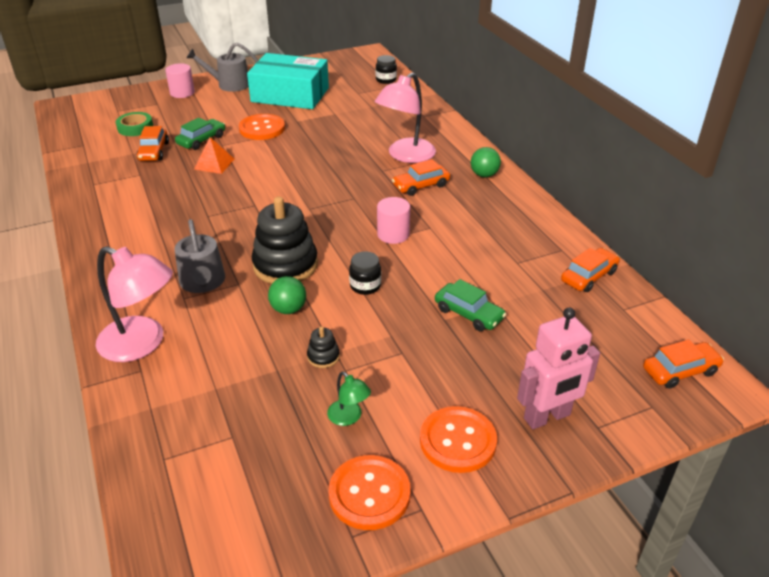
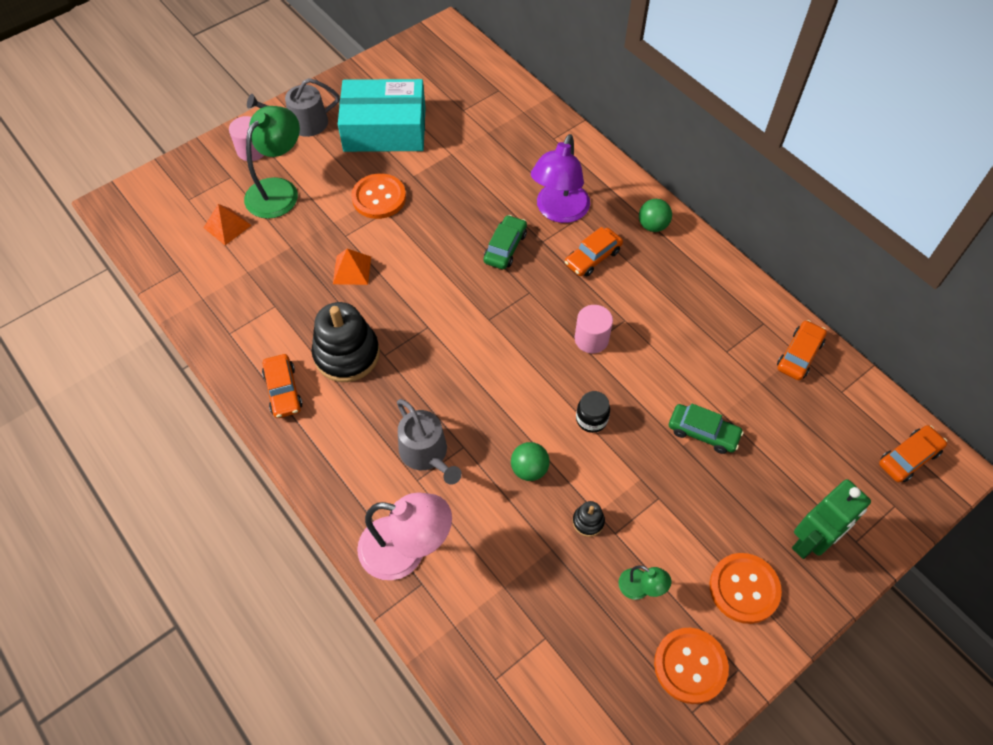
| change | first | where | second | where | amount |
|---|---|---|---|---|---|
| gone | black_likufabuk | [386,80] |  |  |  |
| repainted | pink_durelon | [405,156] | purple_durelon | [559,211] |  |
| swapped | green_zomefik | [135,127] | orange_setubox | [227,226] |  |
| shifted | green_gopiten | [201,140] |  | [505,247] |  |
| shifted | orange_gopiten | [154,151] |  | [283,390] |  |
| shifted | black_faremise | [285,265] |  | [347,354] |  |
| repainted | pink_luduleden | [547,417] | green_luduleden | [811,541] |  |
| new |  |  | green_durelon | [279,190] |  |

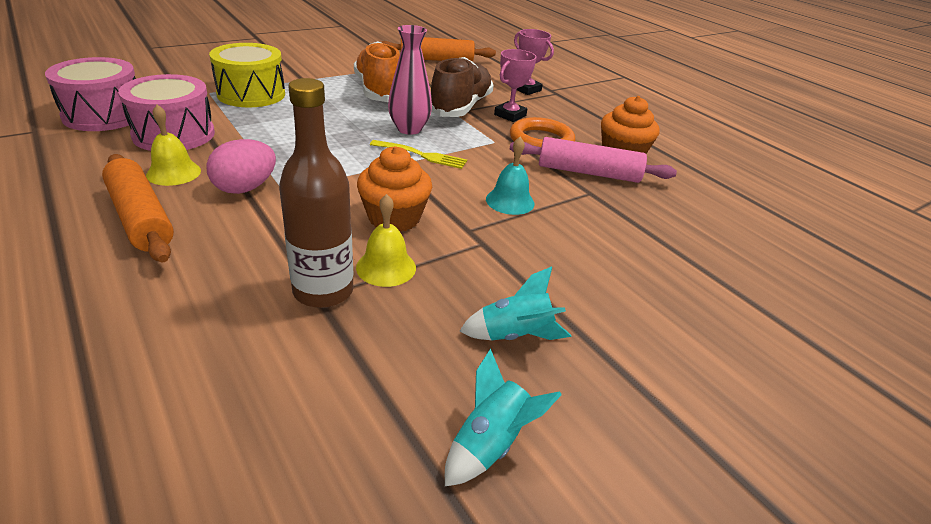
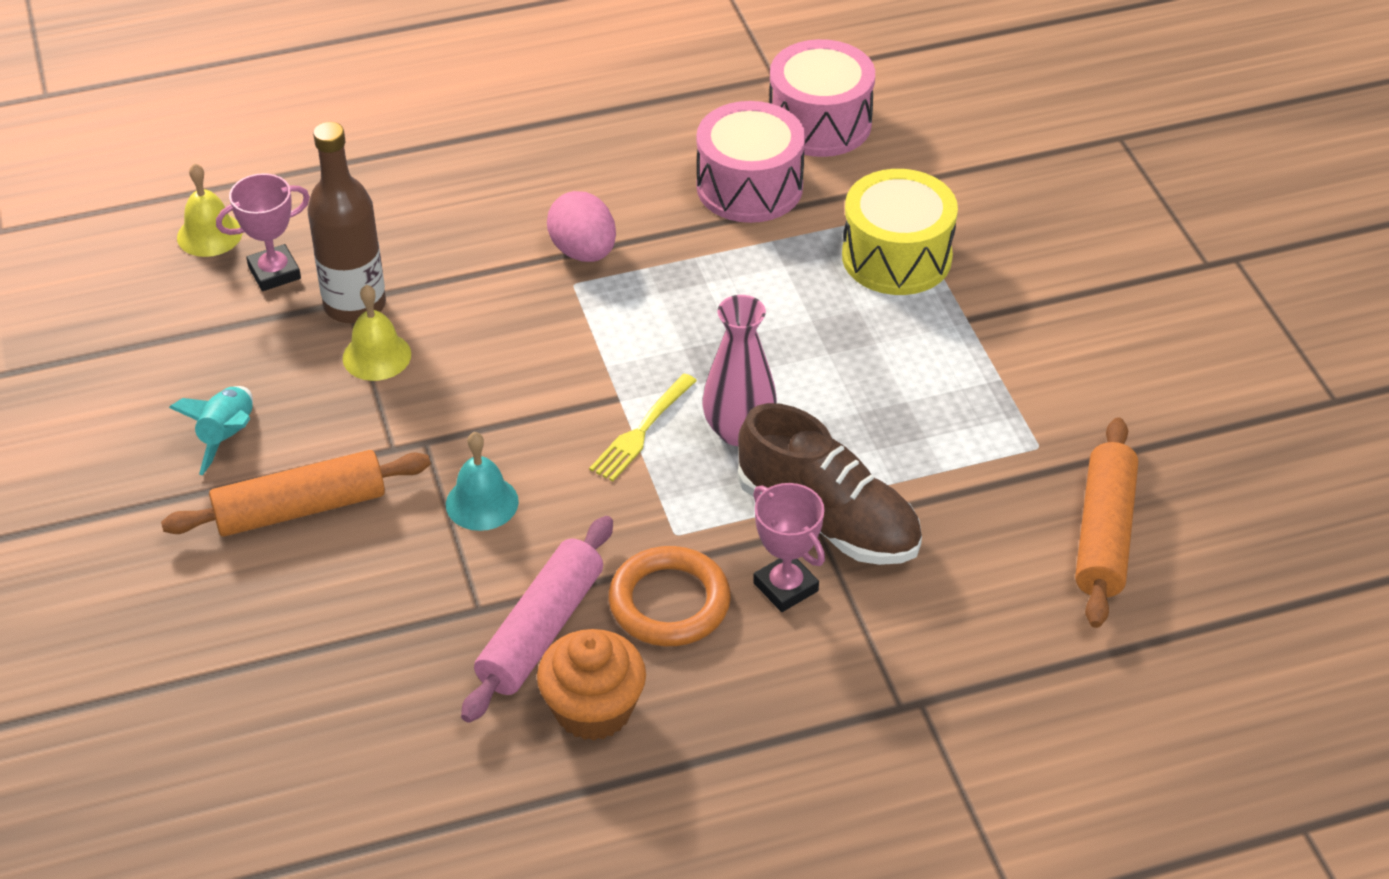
| change | first | where | second | where | amount |
|---|---|---|---|---|---|
| shifted | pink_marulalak | [526,89] |  | [274,273] |  |
| gone | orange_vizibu | [378,91] |  |  |  |
| shifted | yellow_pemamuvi | [173,172] |  | [209,234] |  |
| gone | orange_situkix | [394,218] |  |  |  |
| shifted | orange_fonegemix | [141,218] |  | [300,508] |  |
| gone | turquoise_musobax | [490,443] |  |  |  |

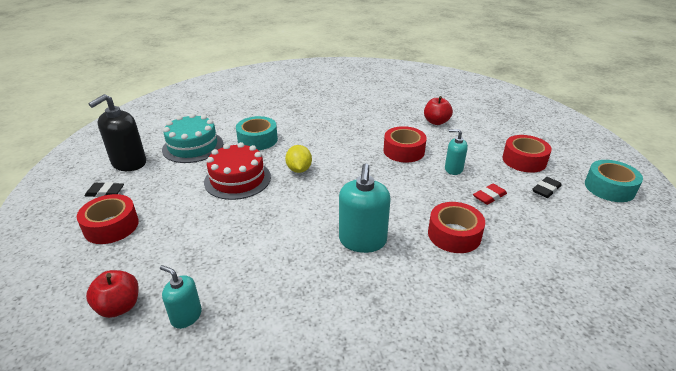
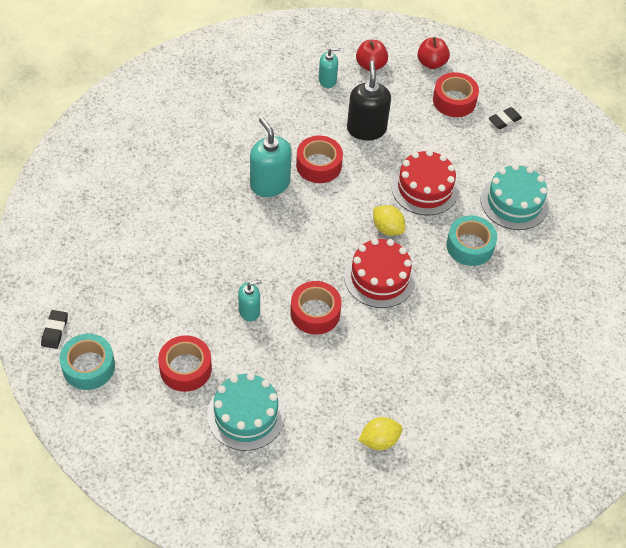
| change | first | where | second | where | amount |
|---|---|---|---|---|---|
| shifted | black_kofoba | [129,163] |  | [366,129] |  |
| shifted | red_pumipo | [436,122] |  | [431,63] |  |
| shifted | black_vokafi | [546,190] |  | [55,331] |  |
| gone | red_vokafi | [489,196] |  |  |  |
| shifted | red_zomefik | [454,234] |  | [319,165] |  |
| new |  |  | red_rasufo | [379,277] |  |
| new |  |  | turquoise_rasufo | [246,415] |  |
| new |  |  | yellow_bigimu | [379,440] |  |

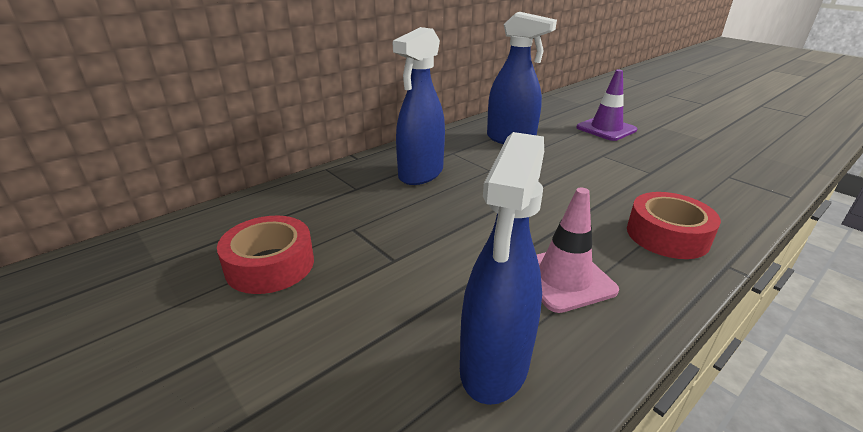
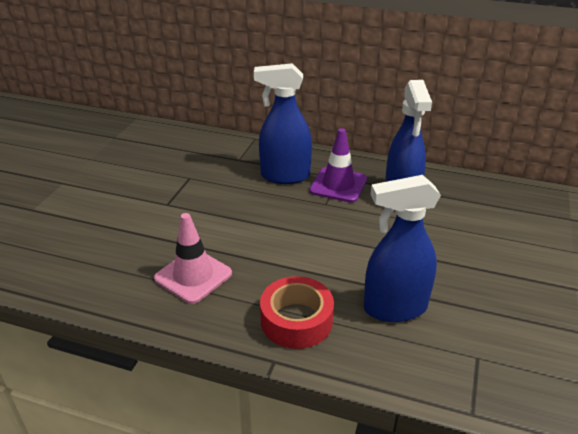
| change | first | where | second | where | amount |
|---|---|---|---|---|---|
| shifted | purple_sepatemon | [606,129] |  | [338,185] |  |
| shifted | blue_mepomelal | [494,366] |  | [394,308] |  |
| gone | red_zomefik | [270,265] |  |  |  |

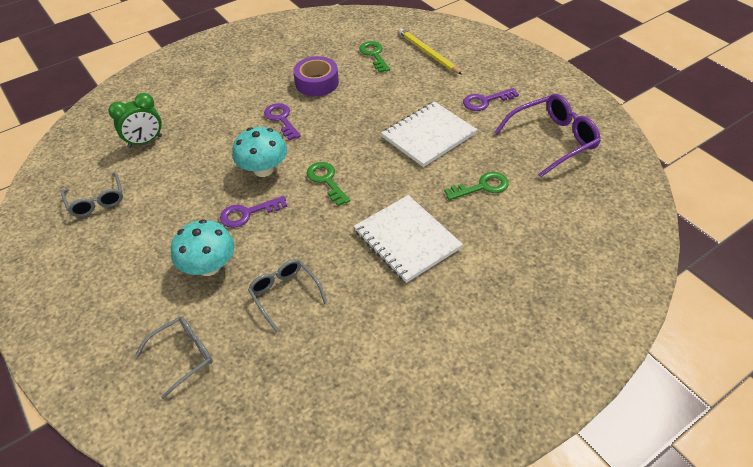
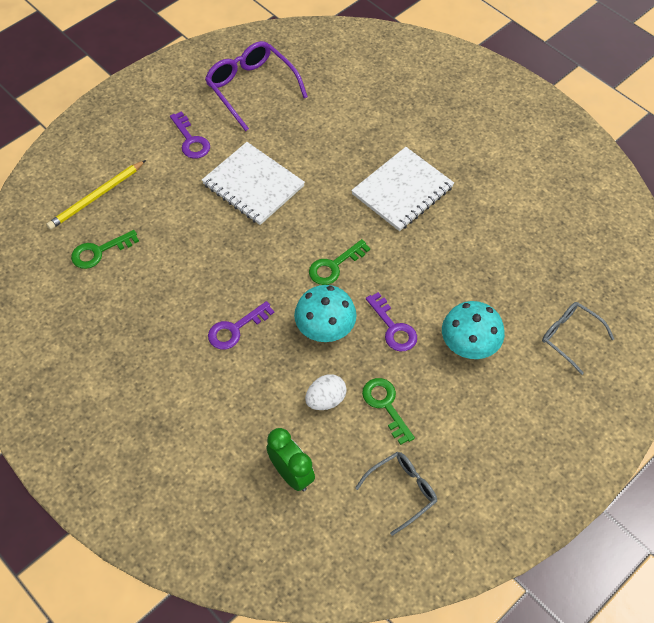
| change | first | where | second | where | amount |
|---|---|---|---|---|---|
| gone | purple_zomefik | [317,83] |  |  |  |
| shifted | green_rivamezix | [482,187] |  | [385,405] |  |
| gone | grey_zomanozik | [285,294] |  |  |  |
| new |  |  | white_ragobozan | [326,400] |  |

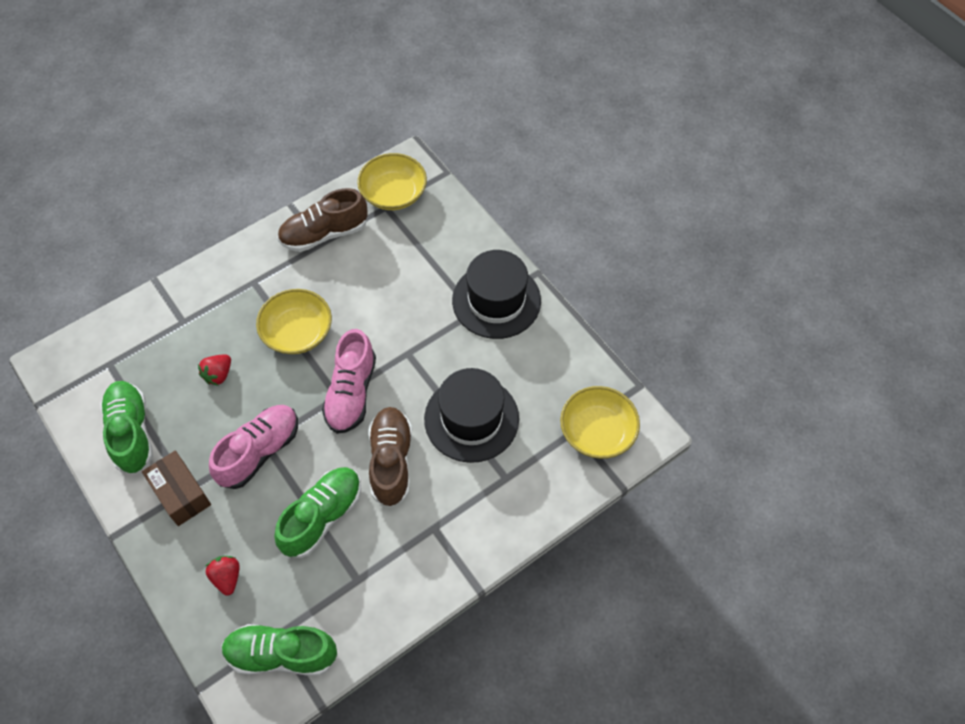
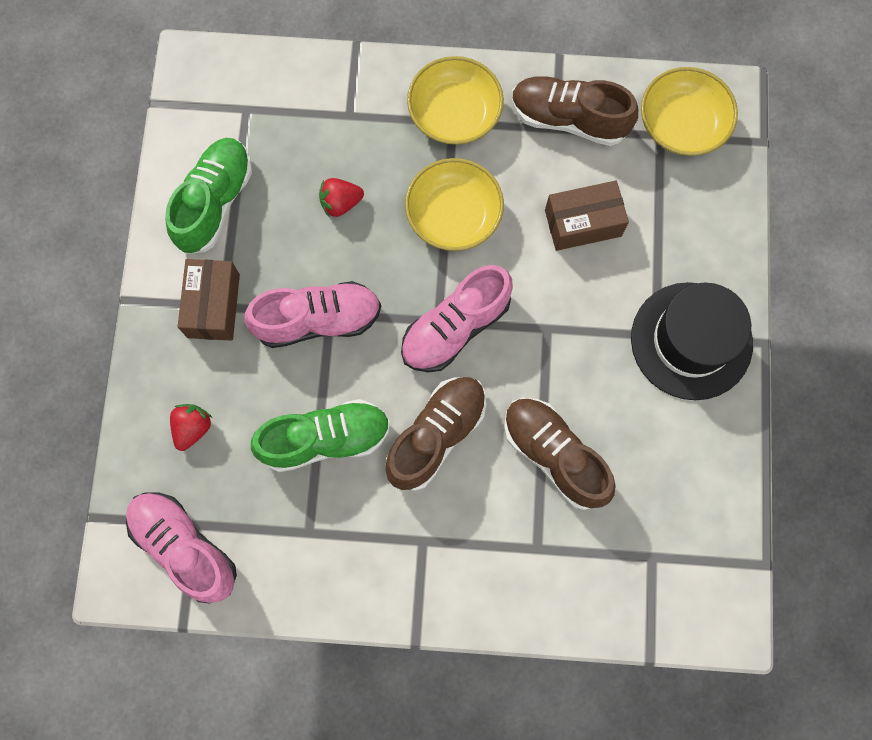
| change | first | where | second | where | amount |
|---|---|---|---|---|---|
| swapped | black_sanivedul | [471,419] | brown_vizibu | [554,455] |  |
| shifted | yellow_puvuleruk | [597,431] |  | [454,114] |  |
| repainted | green_vizibu | [282,654] | pink_vizibu | [185,547] |  |
| new |  |  | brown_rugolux | [583,223] |  |

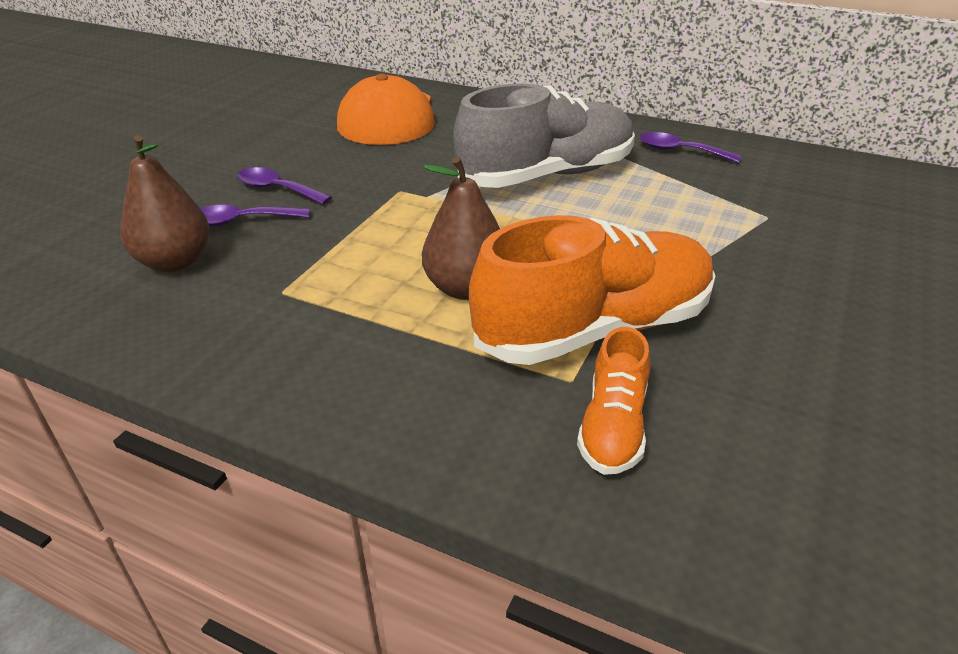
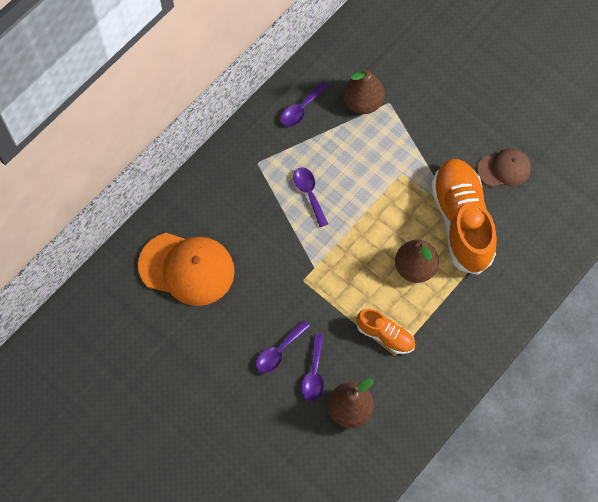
| change | first | where | second | where | amount |
|---|---|---|---|---|---|
| swapped | grey_vizibu | [547,175] | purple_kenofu | [309,193] |  |
| shifted | orange_vizibu | [613,426] |  | [385,335] |  |
| new |  |  | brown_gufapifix | [363,102] |  |
| new |  |  | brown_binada | [504,169] |  |

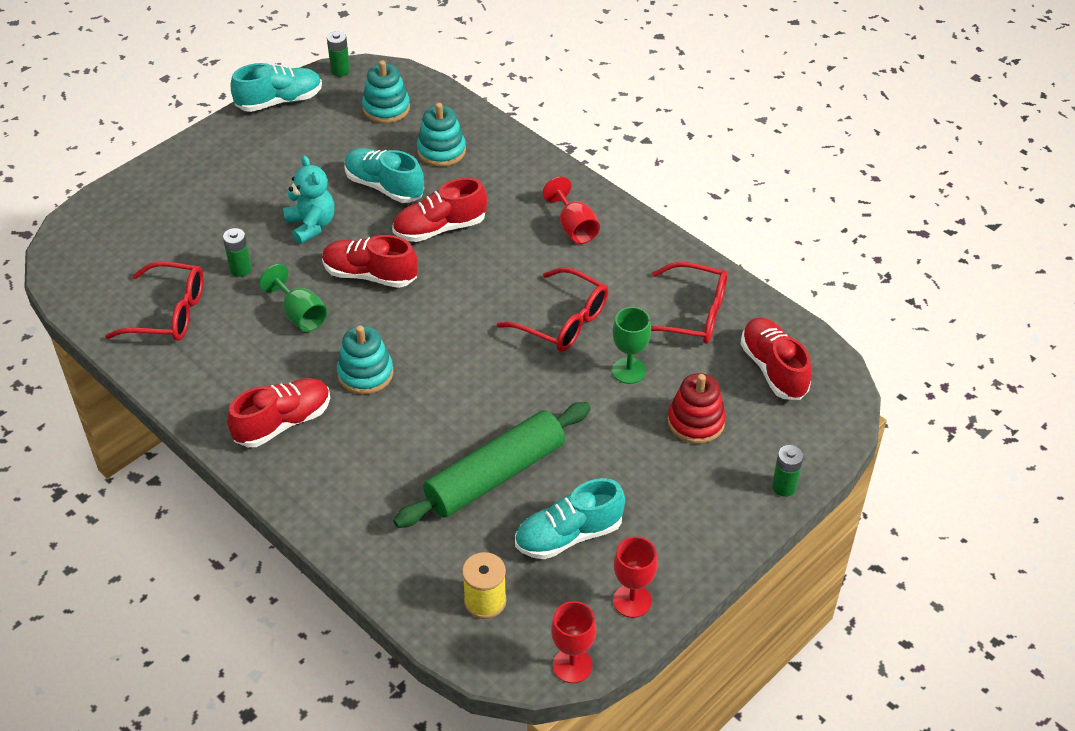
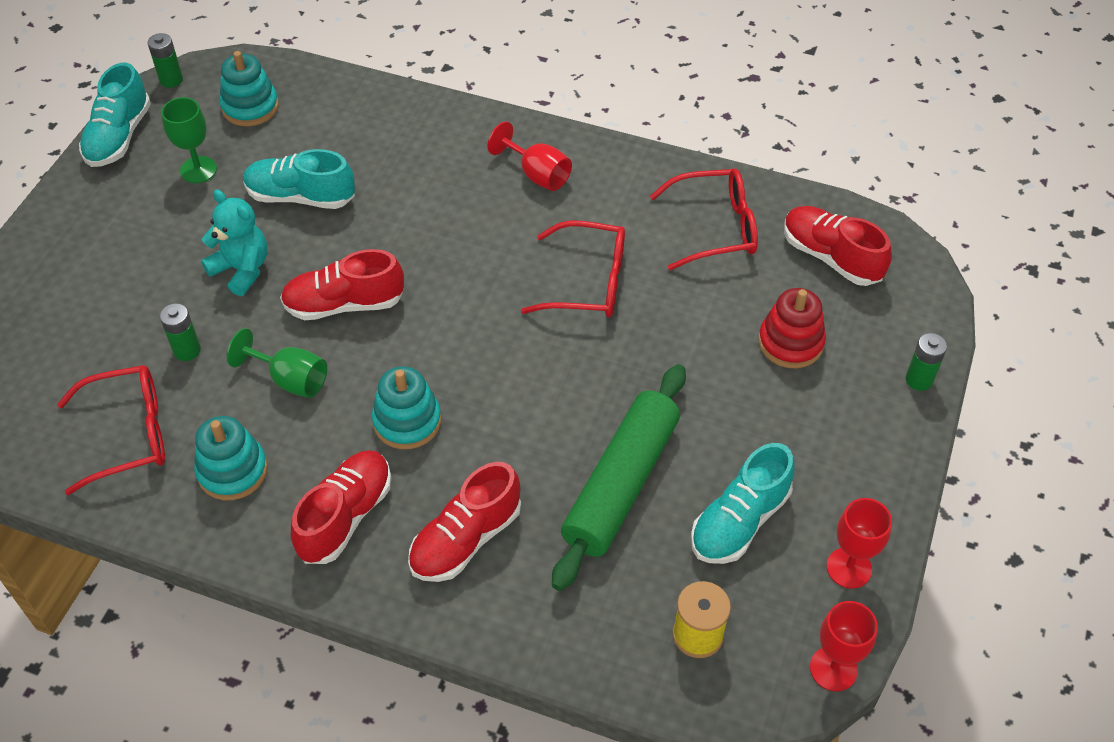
| change | first | where | second | where | amount |
|---|---|---|---|---|---|
| rotated | turquoise_vizibu | [279,101] |  | [119,137] | 150 degrees clockwise |
| shifted | turquoise_faremise | [441,151] |  | [232,471] |  |
| shifted | red_vizibu | [440,228] |  | [466,539] |  |
| shifted | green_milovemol | [629,370] |  | [198,170] |  |

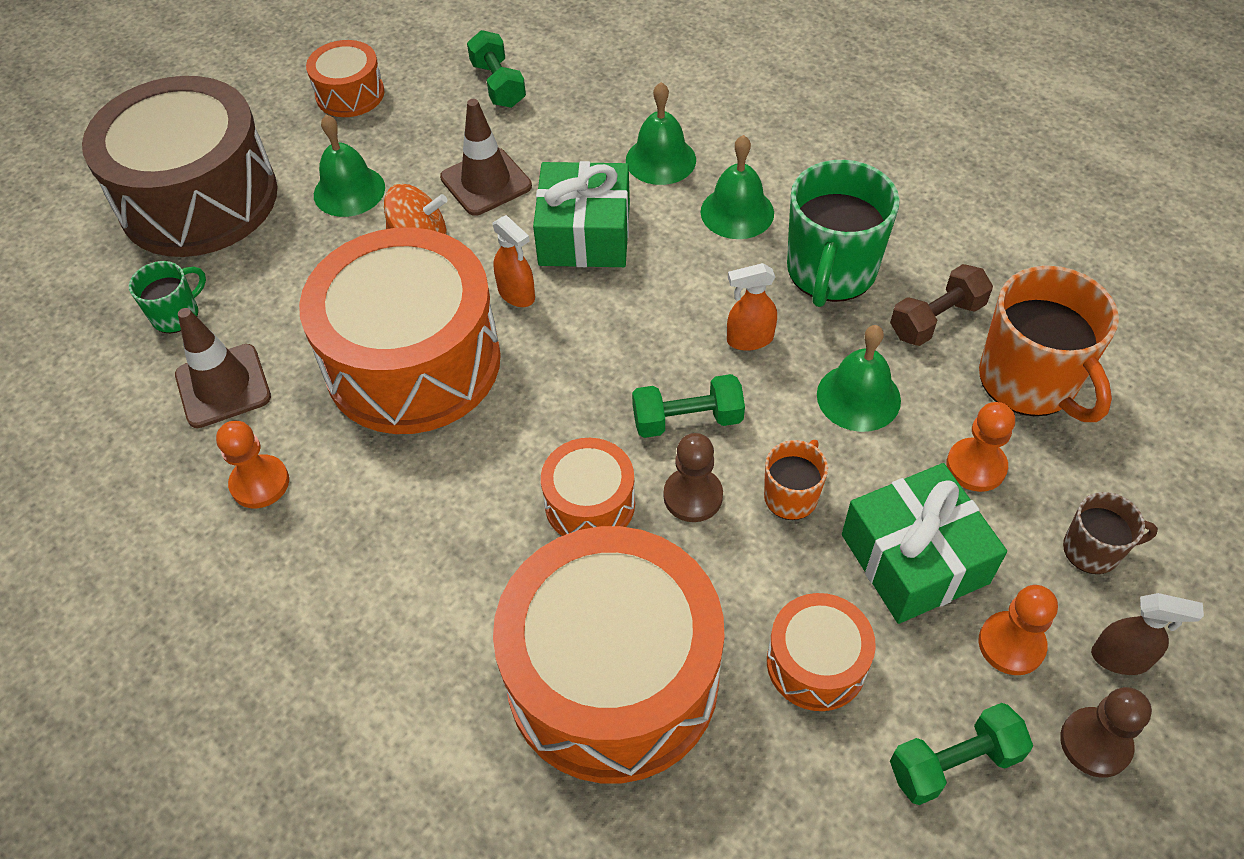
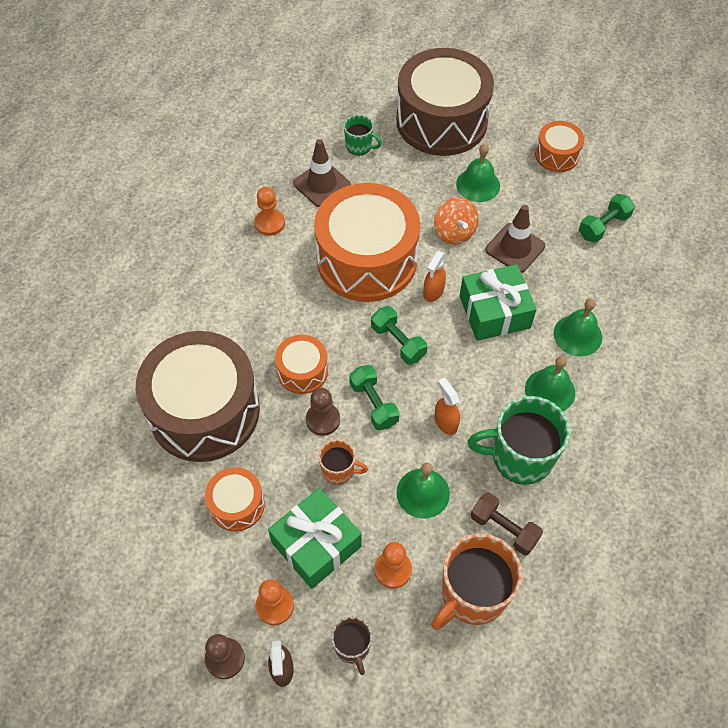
| change | first | where | second | where | amount |
|---|---|---|---|---|---|
| repainted | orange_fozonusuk | [612,678] | brown_fozonusuk | [204,411] |  |
| shifted | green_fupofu | [954,763] |  | [398,342] |  |

